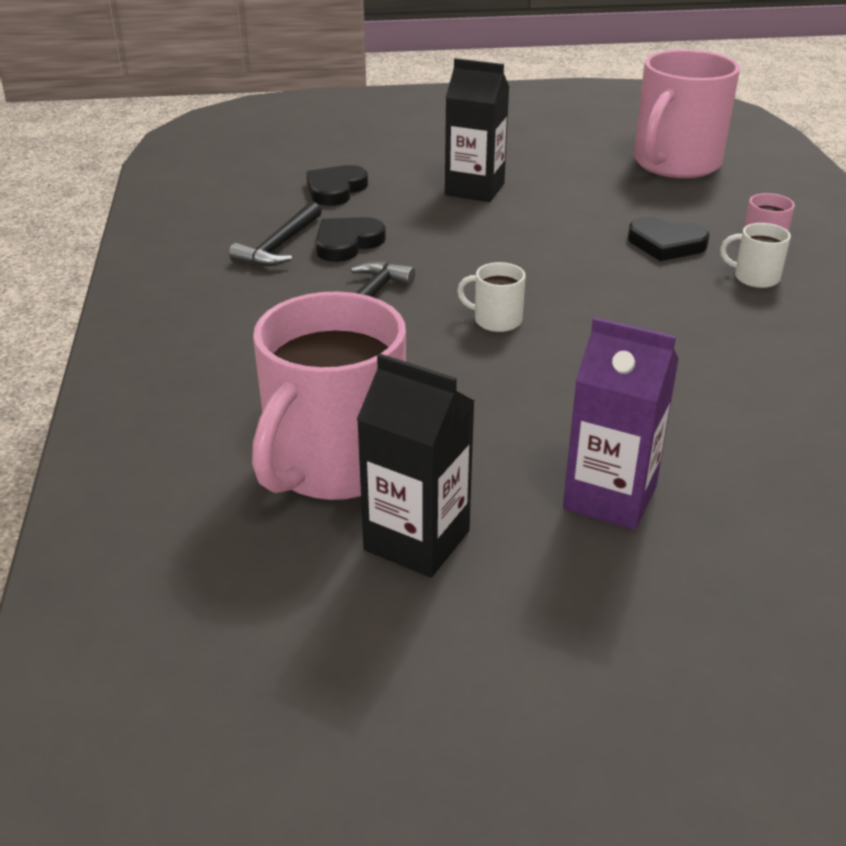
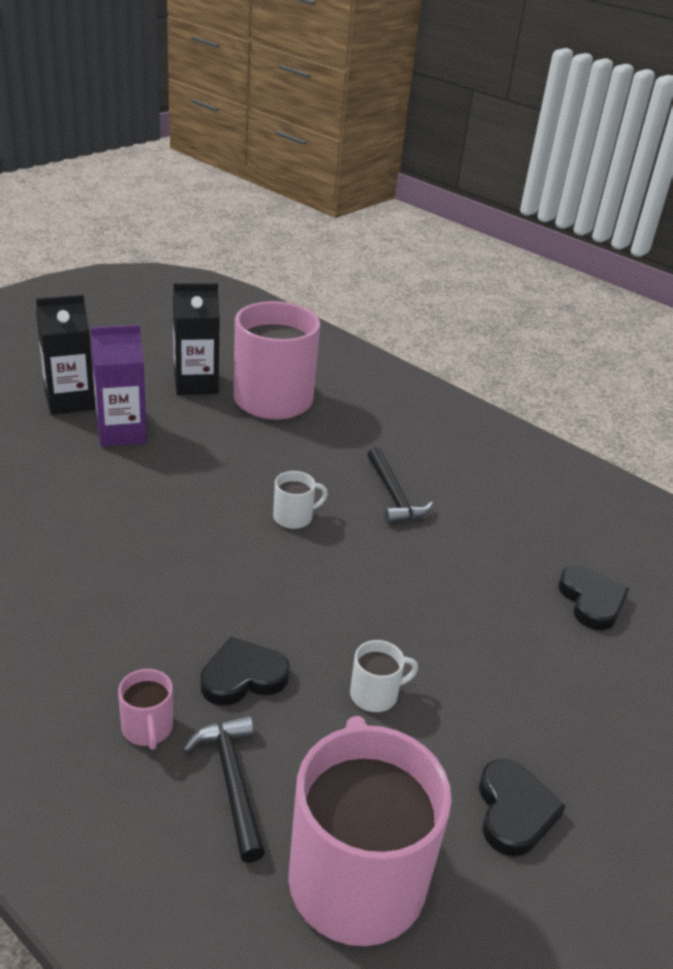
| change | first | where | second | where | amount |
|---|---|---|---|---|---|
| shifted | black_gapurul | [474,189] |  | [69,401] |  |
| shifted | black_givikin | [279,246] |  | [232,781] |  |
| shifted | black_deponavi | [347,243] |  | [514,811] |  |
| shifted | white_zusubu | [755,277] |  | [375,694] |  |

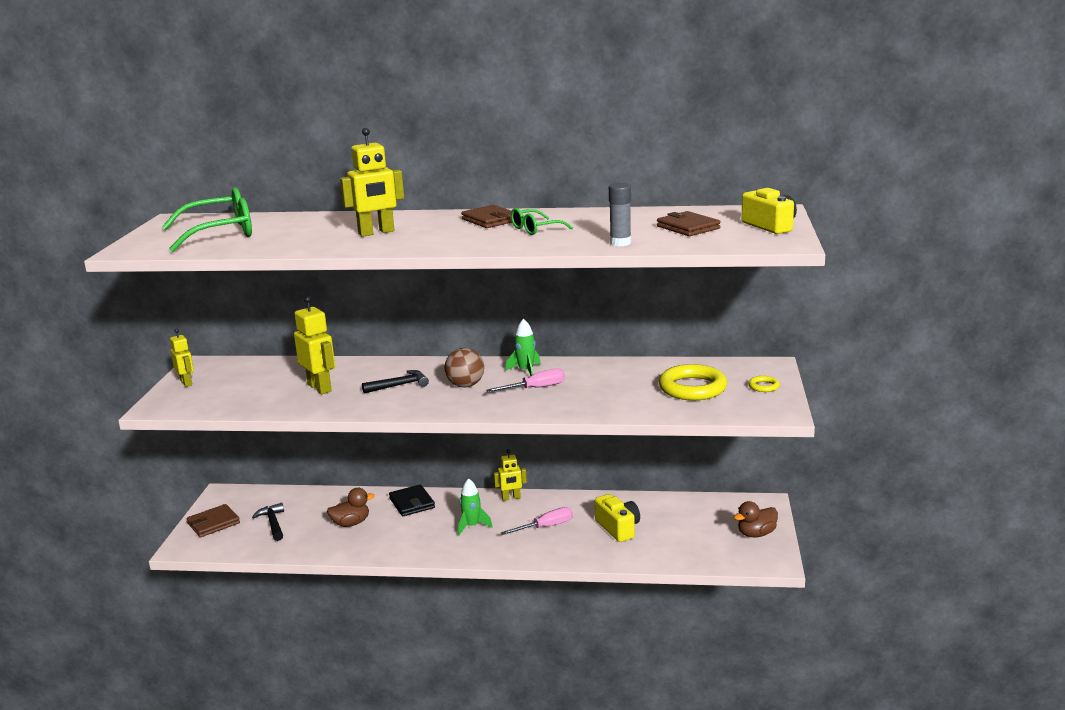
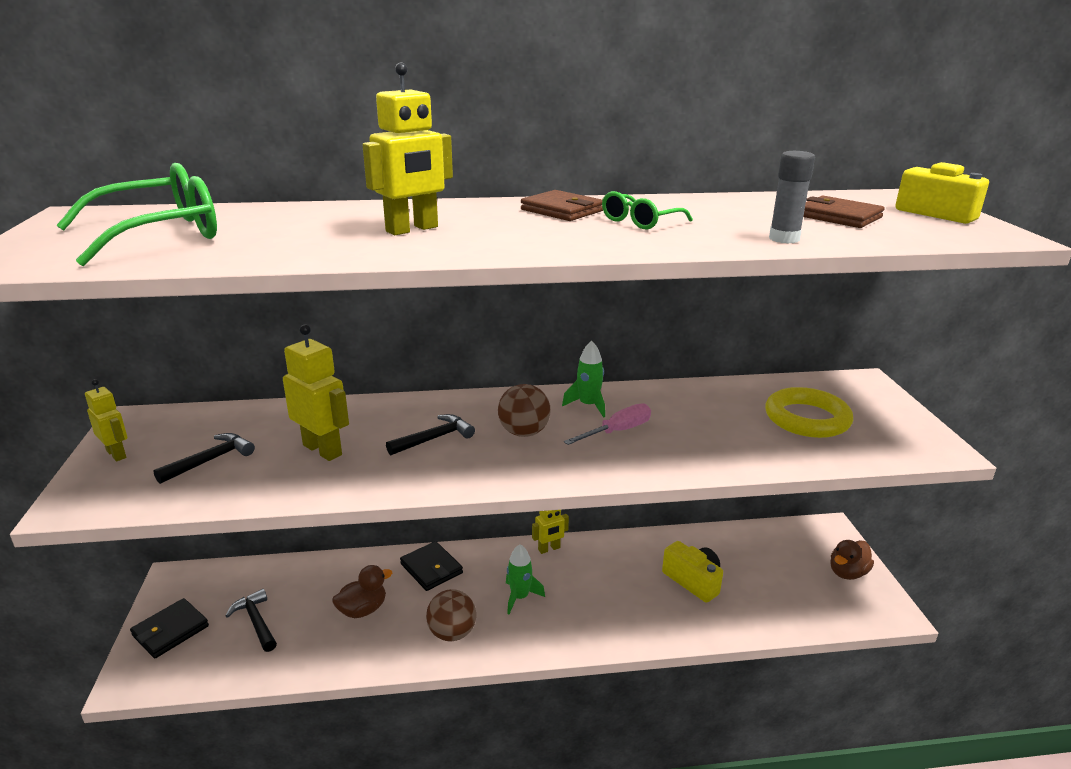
| change | first | where | second | where | amount |
|---|---|---|---|---|---|
| gone | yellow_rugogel | [763,386] |  |  |  |
| repainted | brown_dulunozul | [213,523] | black_dulunozul | [170,631] |  |
| gone | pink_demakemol | [546,527] |  |  |  |
| new |  |  | black_givikin | [211,460] |  |
| new |  |  | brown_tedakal | [452,633] |  |

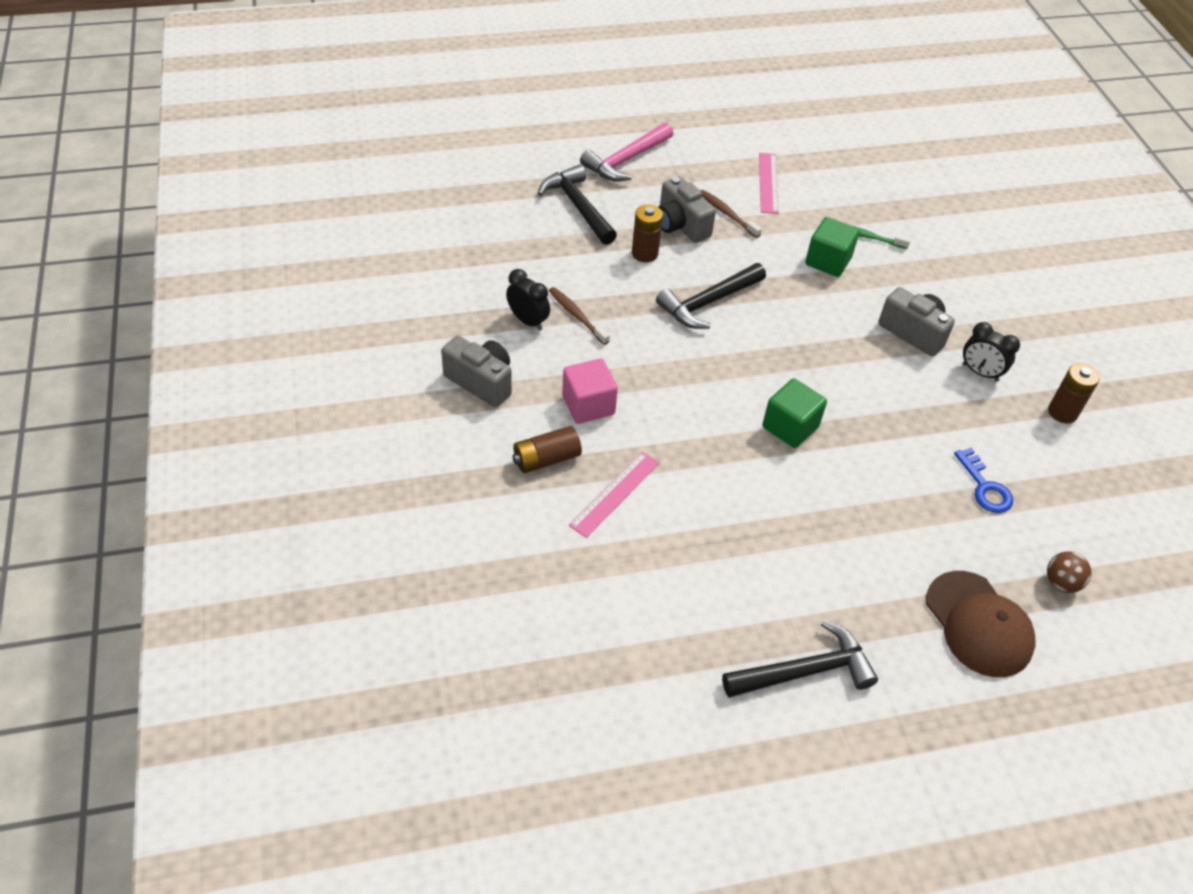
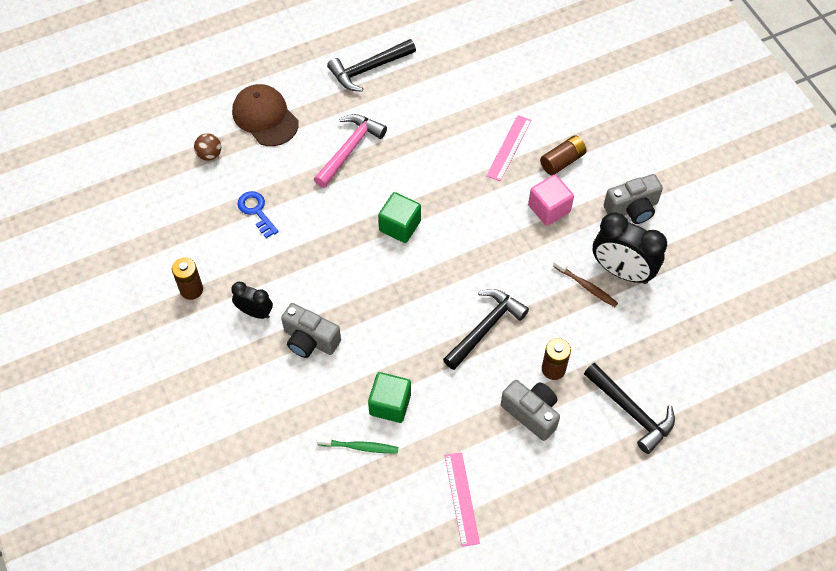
| change | first | where | second | where | amount |
|---|---|---|---|---|---|
| shifted | pink_givikin | [626,160] |  | [349,149] |  |
| gone | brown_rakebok | [727,214] |  |  |  |
| scaled | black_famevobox | [528,321] |  | [622,271] | x1.77 |
| rotated | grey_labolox | [481,382] |  | [632,209] | 45 degrees counterclockwise |

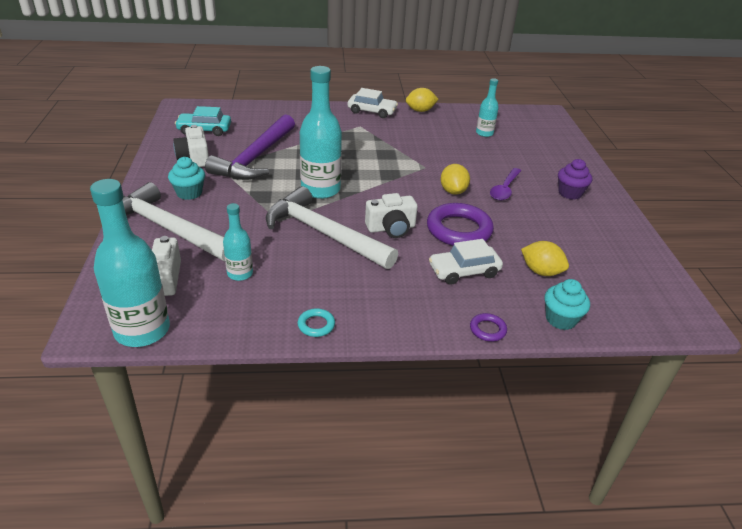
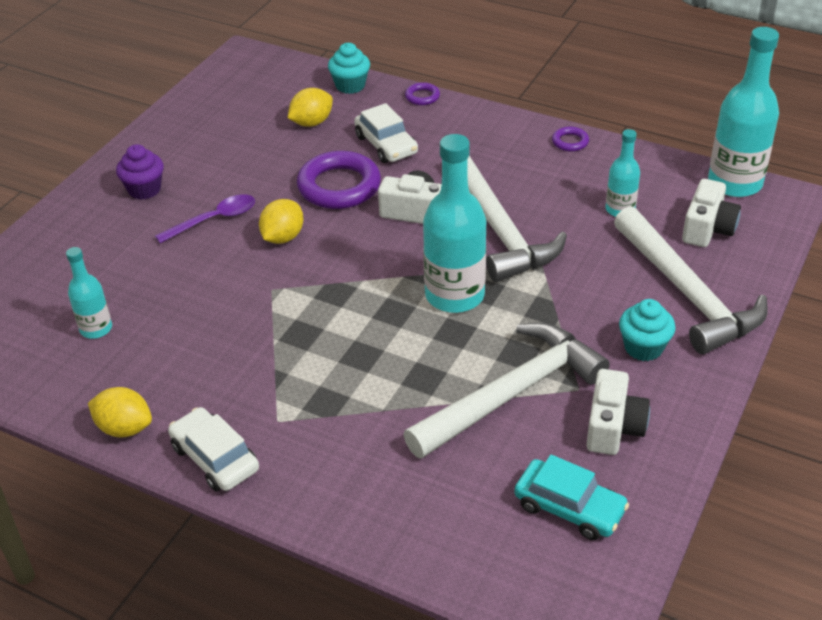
| change | first | where | second | where | amount |
|---|---|---|---|---|---|
| repainted | purple_givikin | [255,158] | white_givikin | [511,393] |  |
| rotated | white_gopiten | [464,271] |  | [386,145] | 45 degrees clockwise |
| rotated | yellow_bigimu | [541,271] |  | [311,123] | 75 degrees clockwise |
| repainted | turquoise_rugogel | [316,325] | purple_rugogel | [570,142] |  |

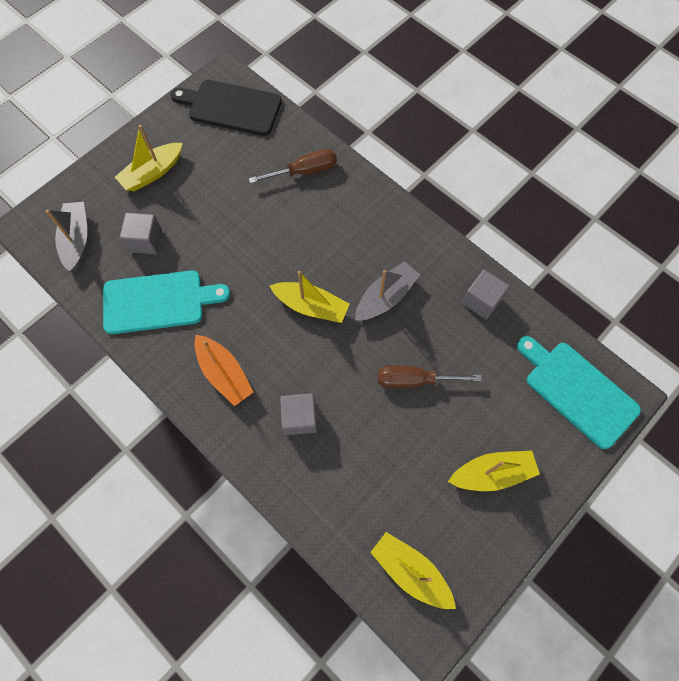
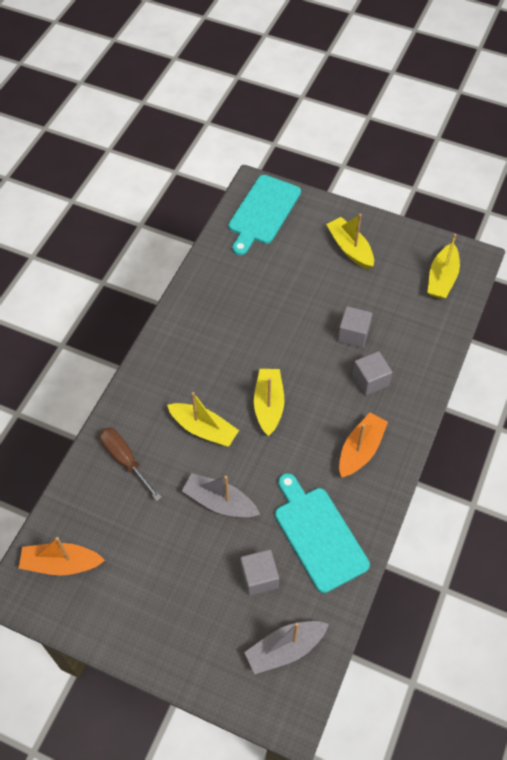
| change | first | where | second | where | amount |
|---|---|---|---|---|---|
| swapped | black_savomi | [231,107] | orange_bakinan | [61,564] |  |
| shifted | yellow_bakinan | [152,173] |  | [204,429] |  |
| shifted | grey_bakinan | [385,297] |  | [219,502] |  |
| shifted | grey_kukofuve | [481,301] |  | [353,334] |  |
| gone | brown_demakemol | [414,380] |  |  |  |

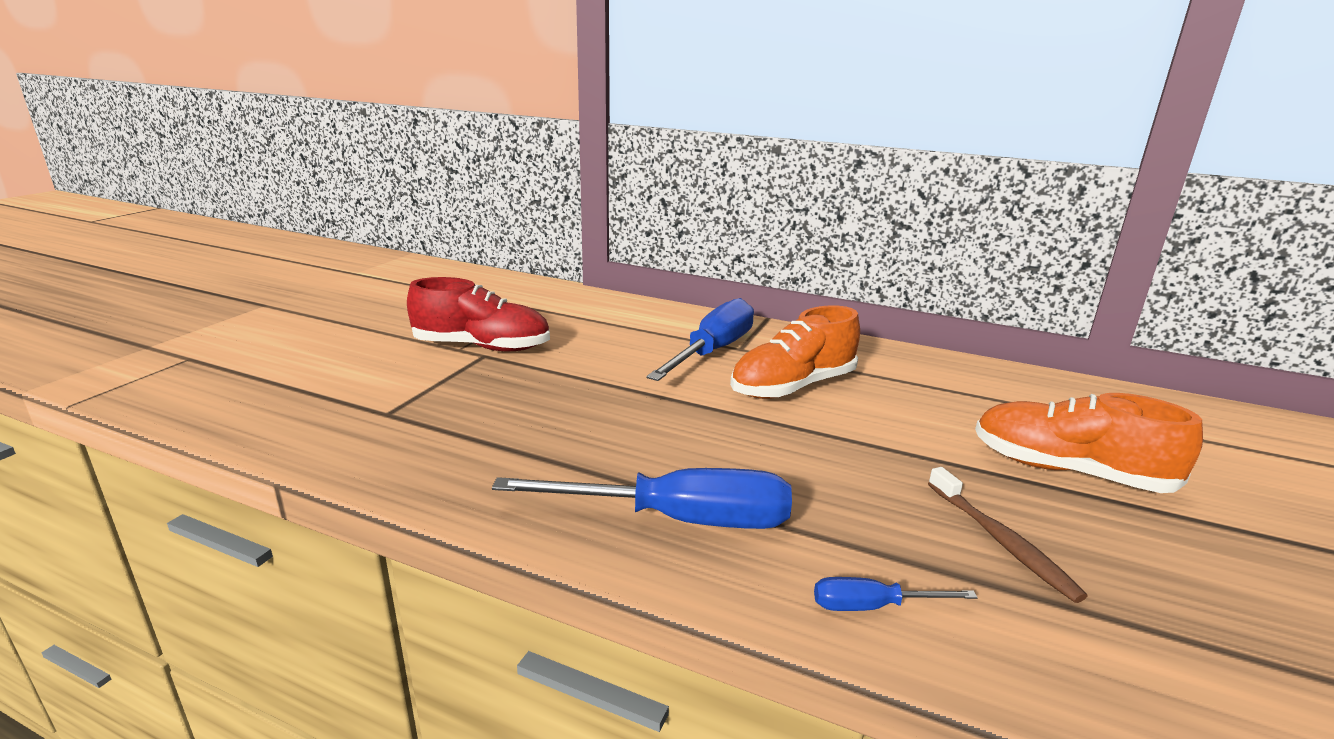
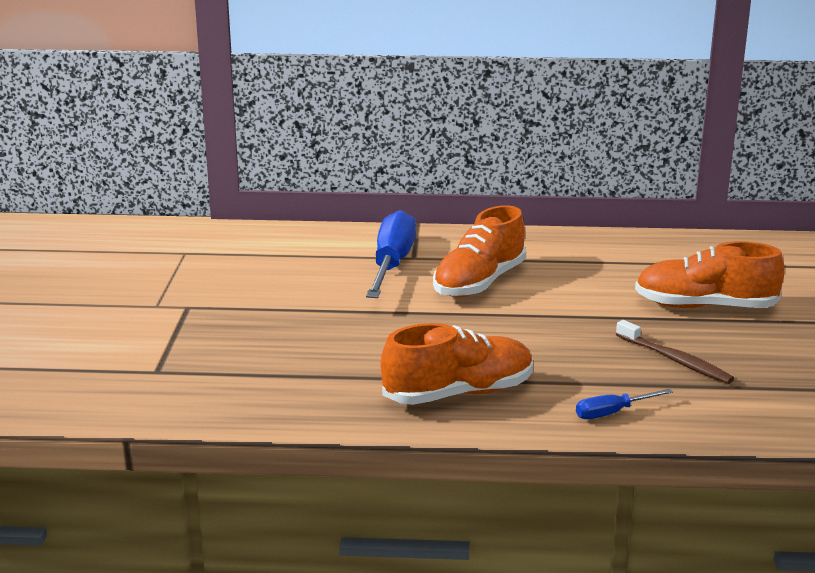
| change | first | where | second | where | amount |
|---|---|---|---|---|---|
| gone | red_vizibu | [482,347] |  |  |  |
| swapped | blue_demakemol | [678,519] | orange_vizibu | [458,393] |  |

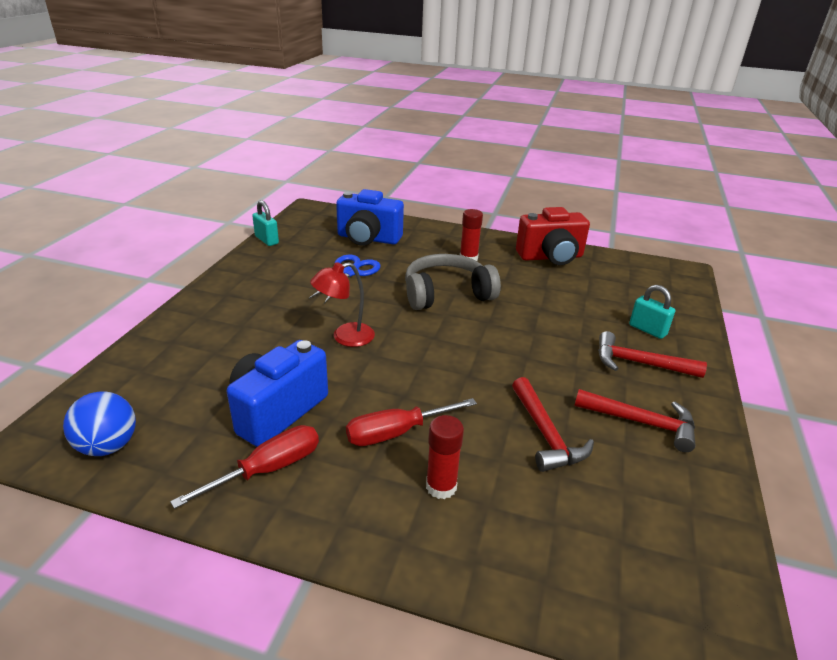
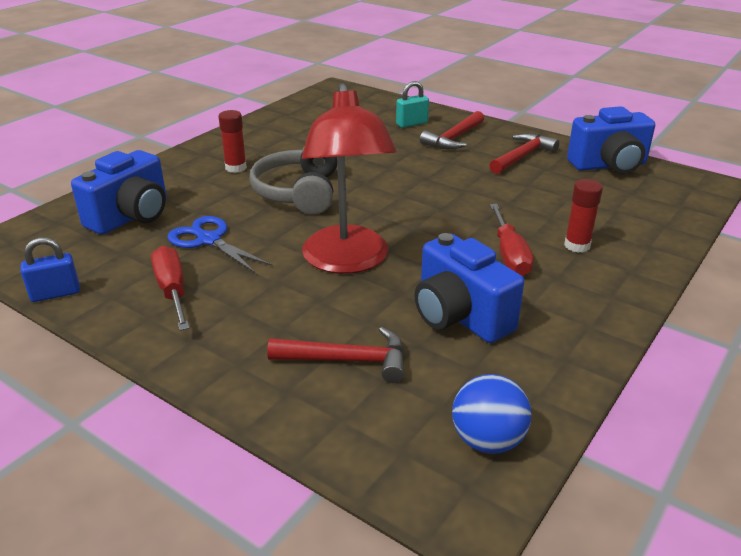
| change | first | where | second | where | amount |
|---|---|---|---|---|---|
| repainted | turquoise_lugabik | [266,240] | blue_lugabik | [55,294] |  |
| gone | red_labolox | [550,257] |  |  |  |
| scaled | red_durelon | [345,337] |  | [347,261] | x1.87 |
| shifted | red_givikin | [545,434] |  | [347,360] |  |
| shifted | red_demakemol | [267,470] |  | [172,291] |  |
| new |  |  | blue_labolox | [609,166] |  |

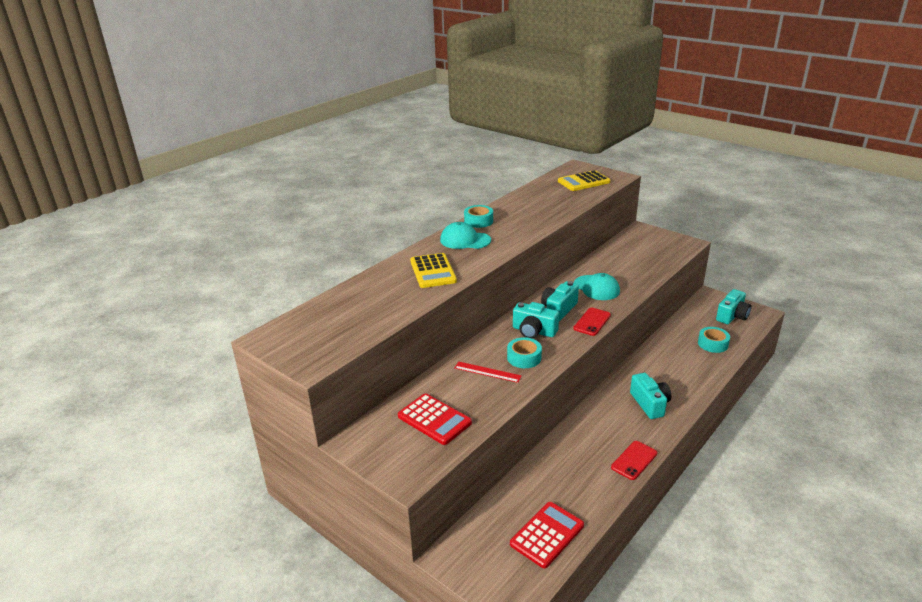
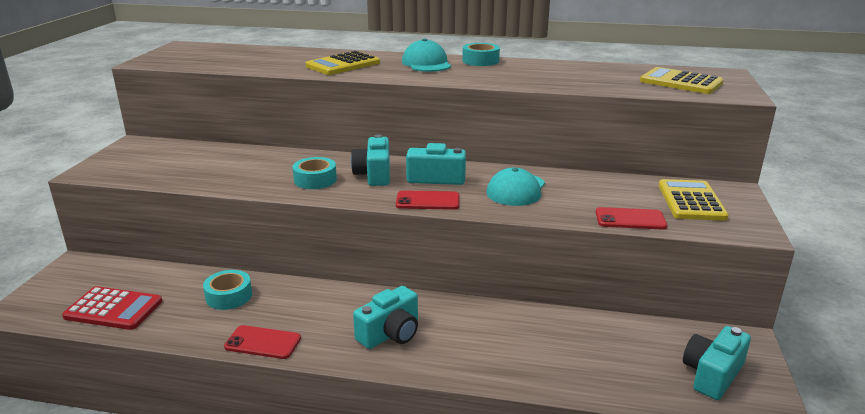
| change | first | where | second | where | amount |
|---|---|---|---|---|---|
| rotated | turquoise_labolox | [732,316] |  | [712,374] | 120 degrees clockwise |
| shifted | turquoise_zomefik | [712,344] |  | [229,296] |  |
| gone | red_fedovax | [487,372] |  |  |  |
| gone | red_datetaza | [434,419] |  |  |  |
| new |  |  | yellow_datetaza | [691,201] |  |
| new |  |  | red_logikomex | [630,219] |  |

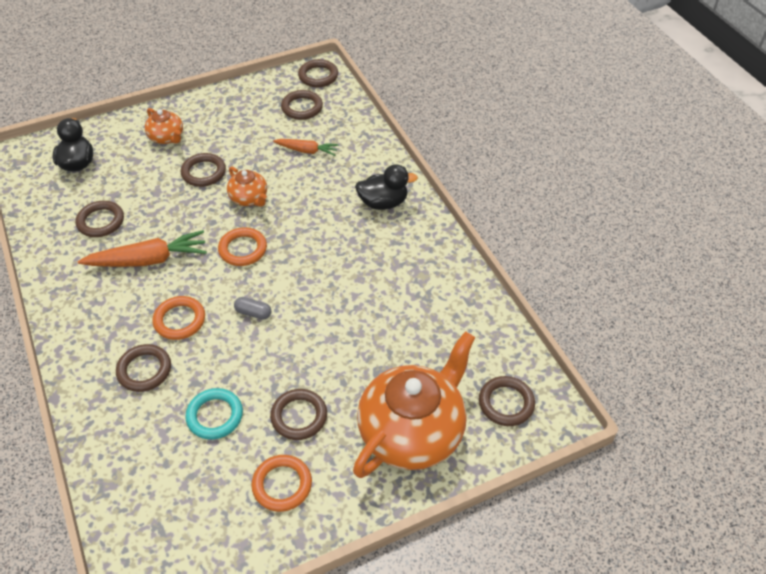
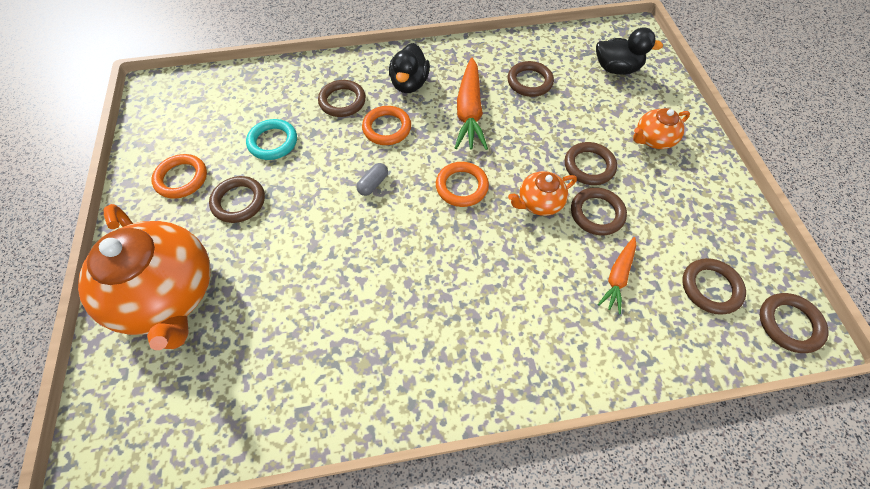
| change | first | where | second | where | amount |
|---|---|---|---|---|---|
| shifted | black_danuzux | [383,203] |  | [409,84] |  |
| shifted | brown_rugogel | [506,403] |  | [597,213] |  |

